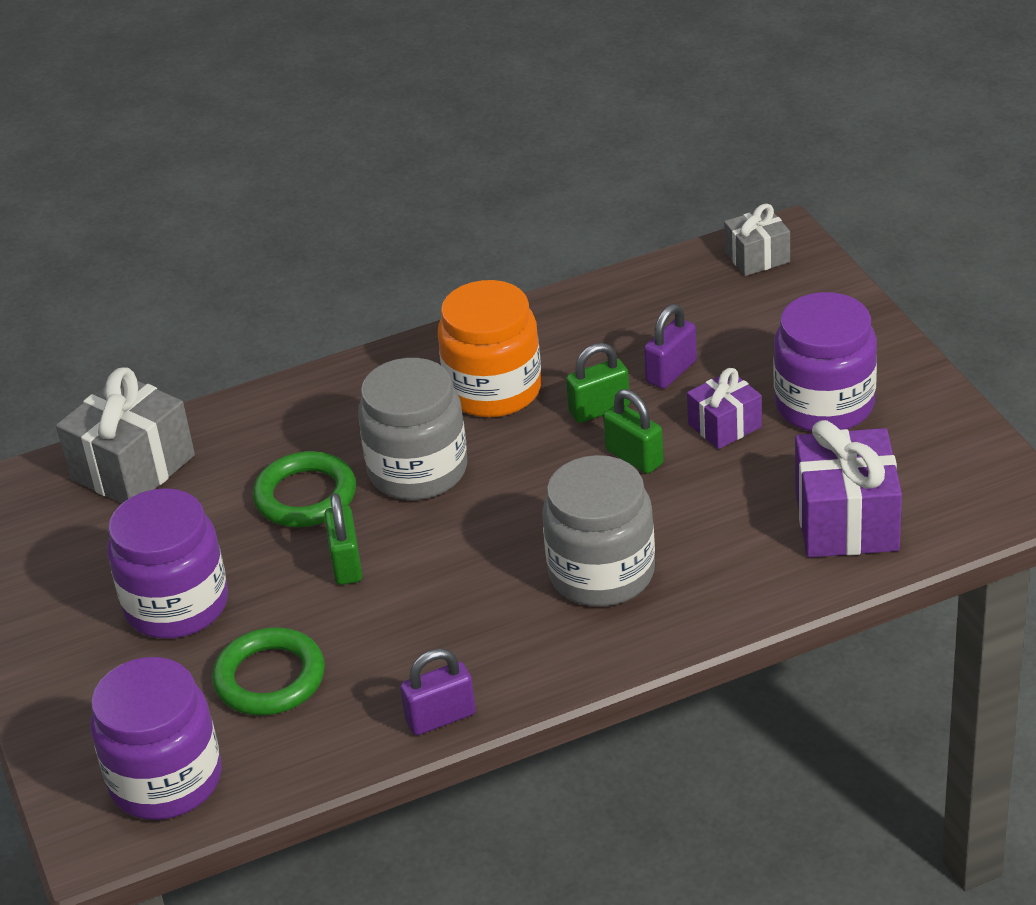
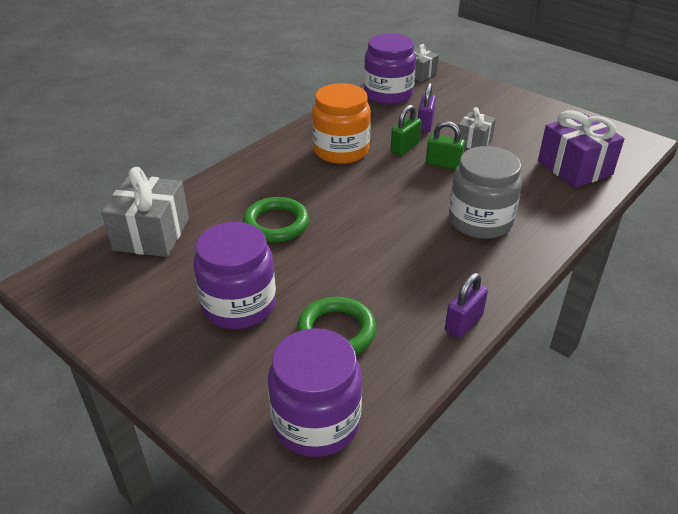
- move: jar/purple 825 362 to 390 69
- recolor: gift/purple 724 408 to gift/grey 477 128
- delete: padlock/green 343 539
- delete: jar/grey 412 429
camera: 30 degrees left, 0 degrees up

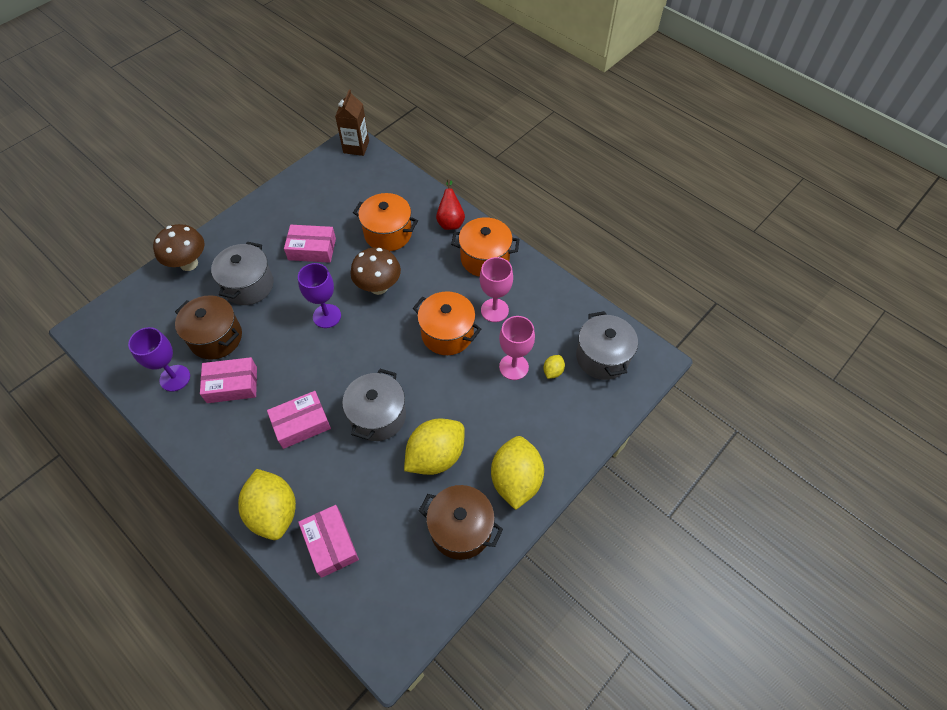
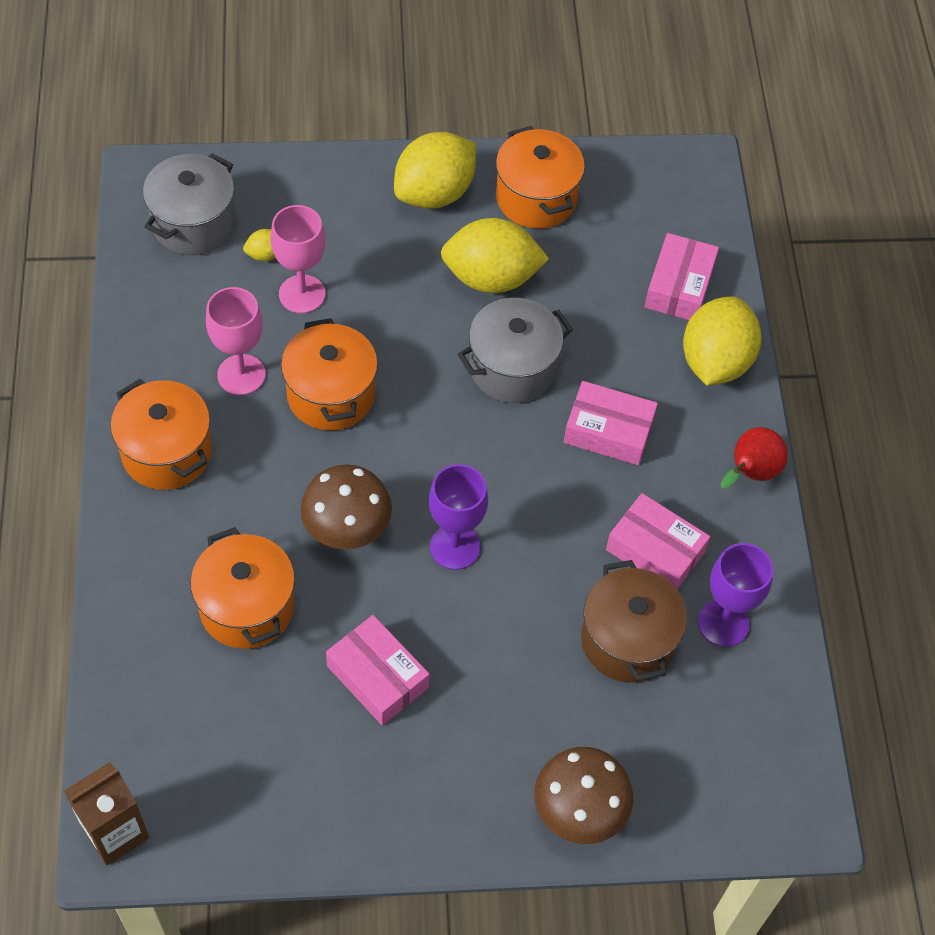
- recolor: pot/brown 461 522 to pot/orange 540 177
- move: pear/red 450 205 to 754 458
- delete: pot/grey 242 273
camera: 140 degrees left, 0 degrees up

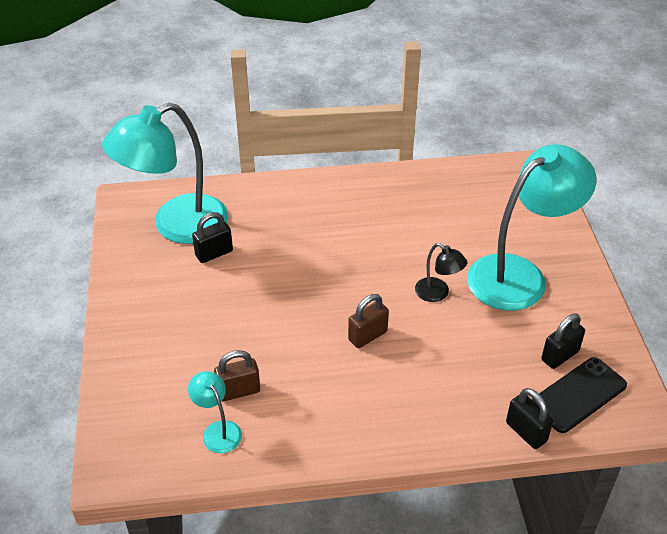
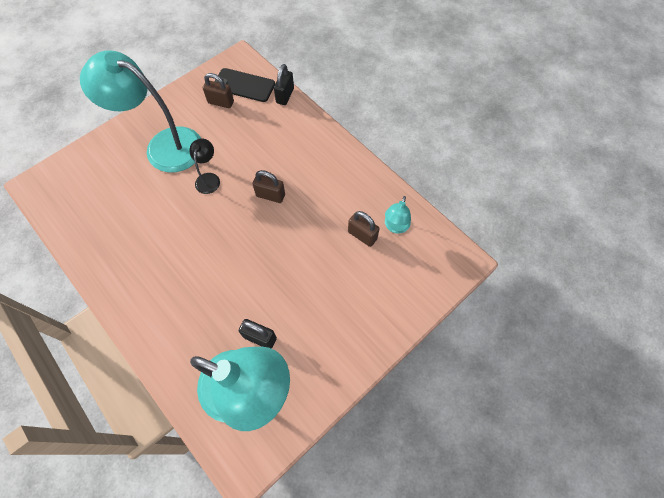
- recolor: padlock/black 563 341 to padlock/brown 218 90
camera: 125 degrees left, 20 degrees up

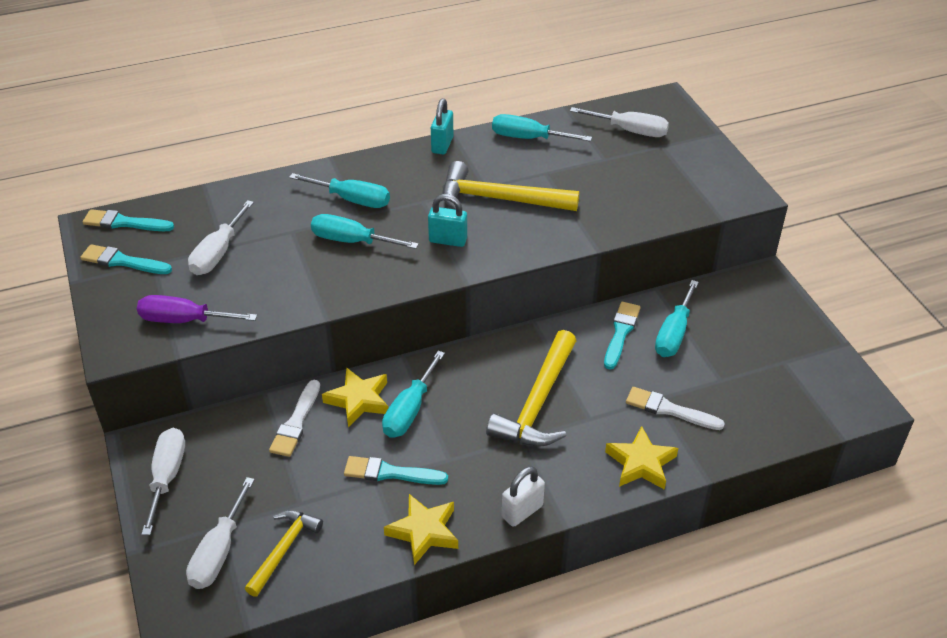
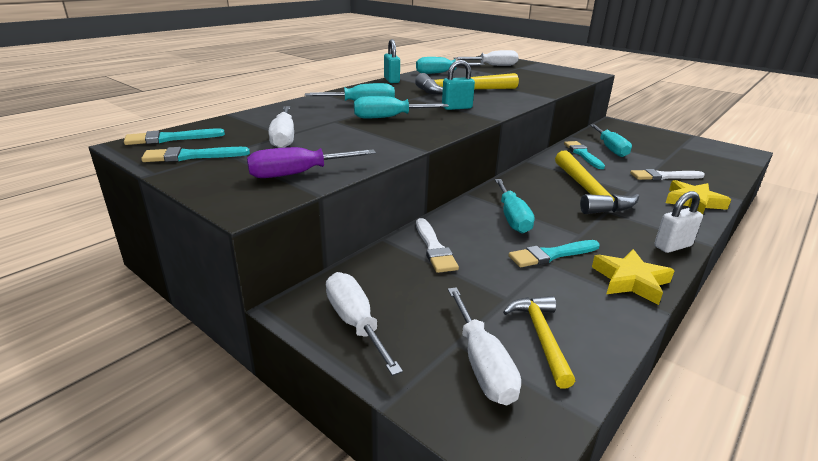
- rotate: padlock/white 523 496 = 678 222 45 degrees clockwise
- delete: star/yellow 355 397
camera: 30 degrees left, 15 degrees down

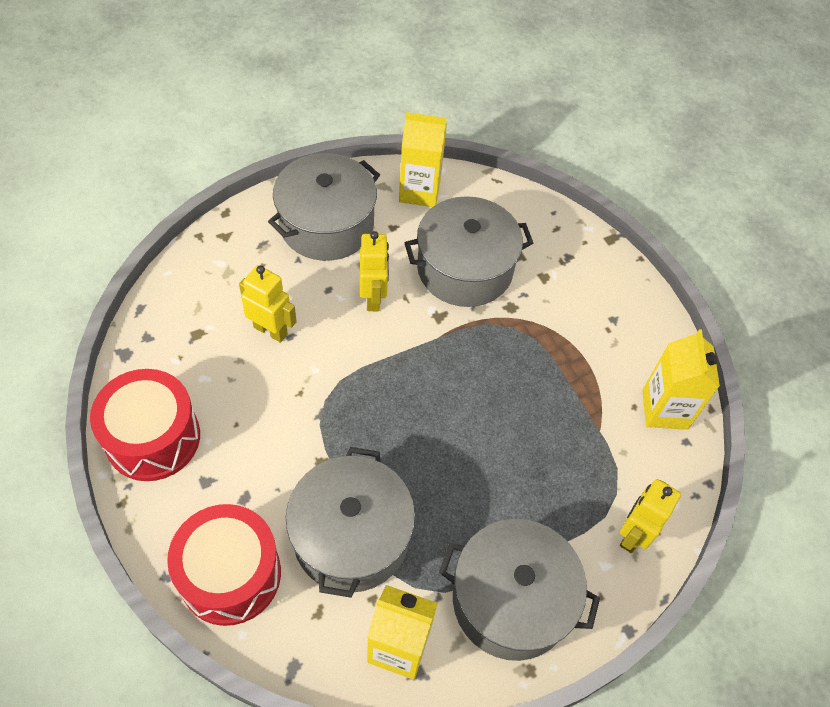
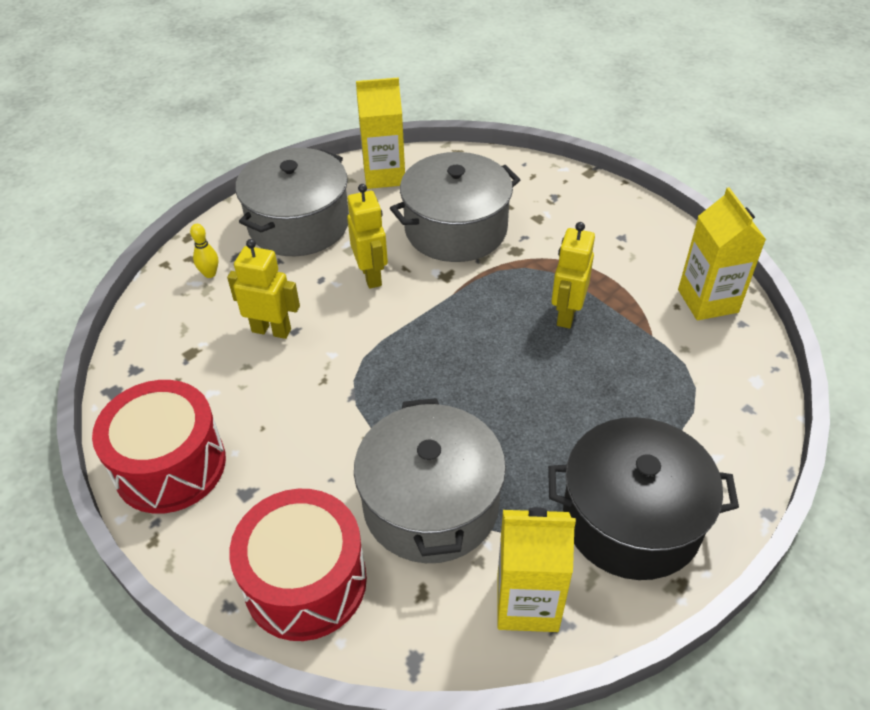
- insert: bowling pin/yellow 204 251
- recolor: pot/grey 519 590 to pot/black 643 498
- move: robot/yellow 650 516 to 573 275
camera: 10 degrees left, 10 degrees down

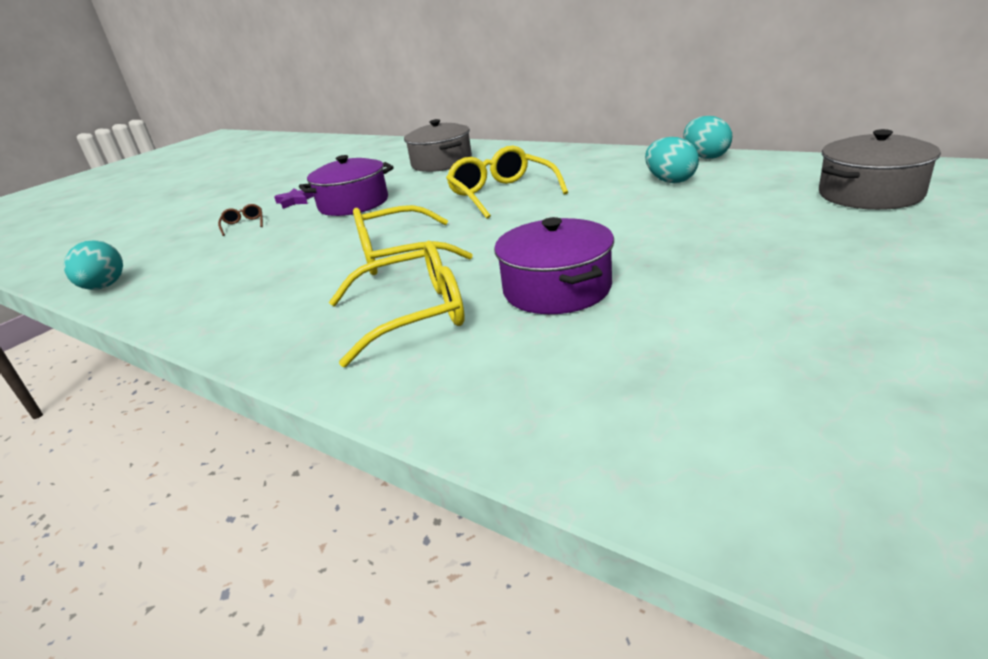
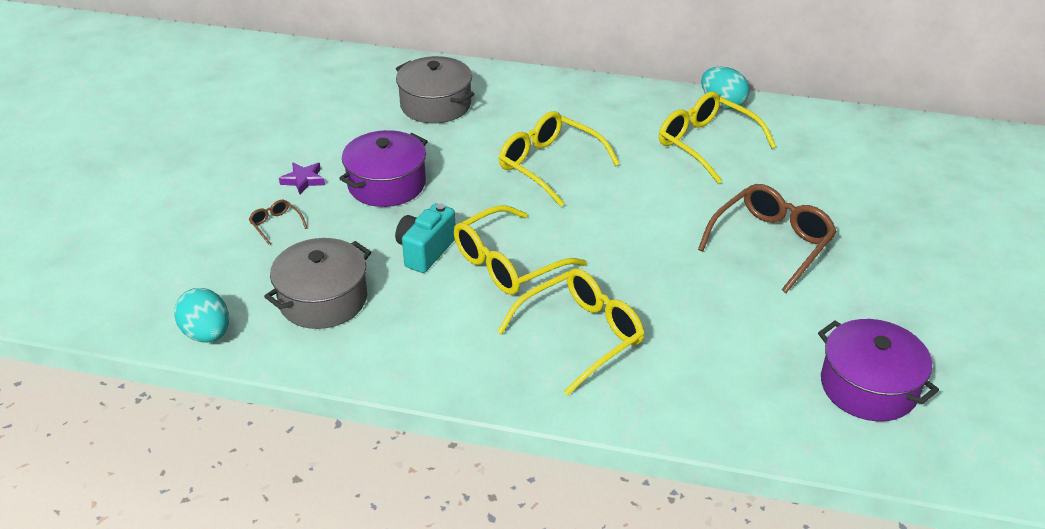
- move: pot/grey 880 169 to 317 283
- insert: camera/turquoise 425 238
- replace: egg/turquoise 672 160 to glasses/yellow 717 138
- insert: glasses/brown 767 238
- move: pot/purple 554 265 to 878 370
camera: 25 degrees left, 10 degrees up

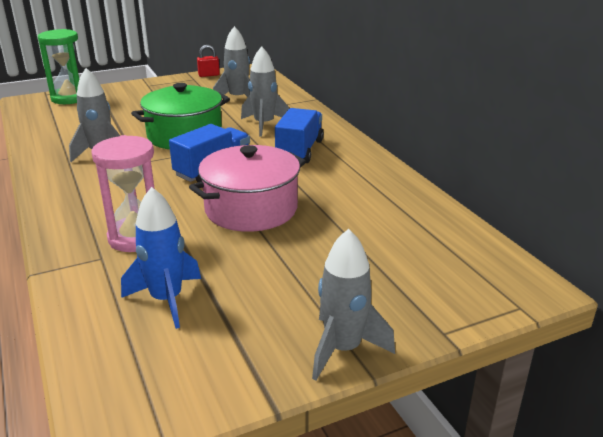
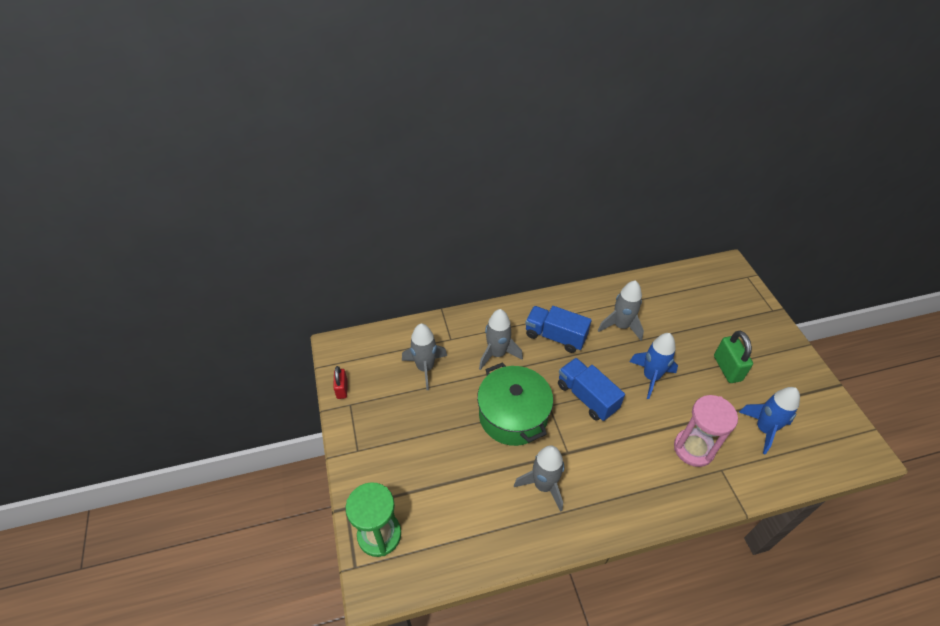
- move: rocket/grey 353 304 to 621 310
- replace: pot/pink 247 188 to rocket/blue 654 366
- insert: padlock/green 733 357
camera: 80 degrees left, 20 degrees up

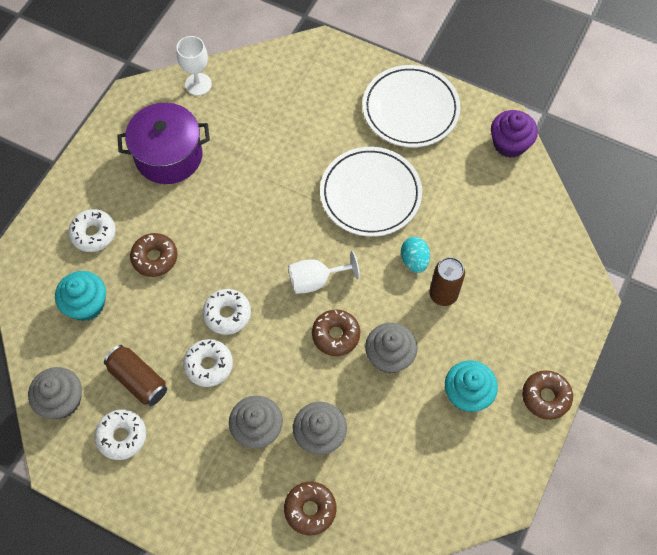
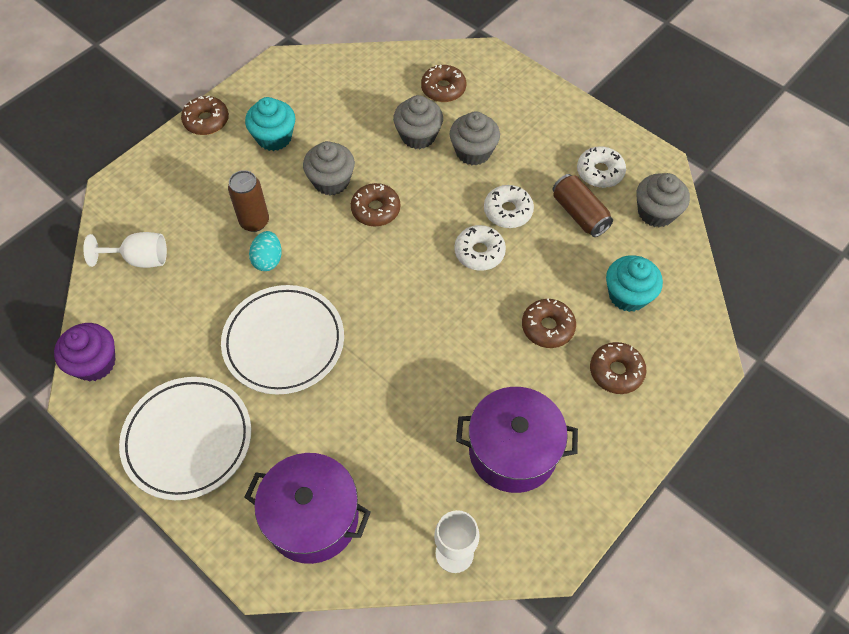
- move: goblet/white 324 272 to 125 250
- insert: pot/purple 307 508
- recolor: donut/white 92 230 to donut/brown 618 368
camera: 165 degrees left, 5 degrees down

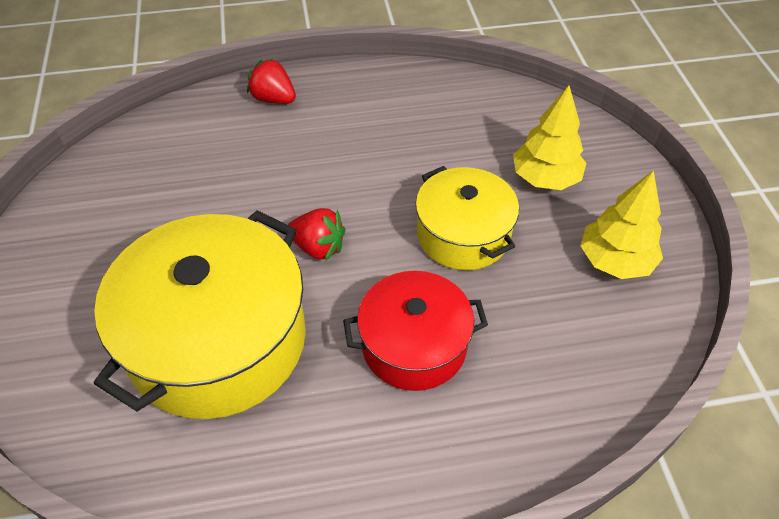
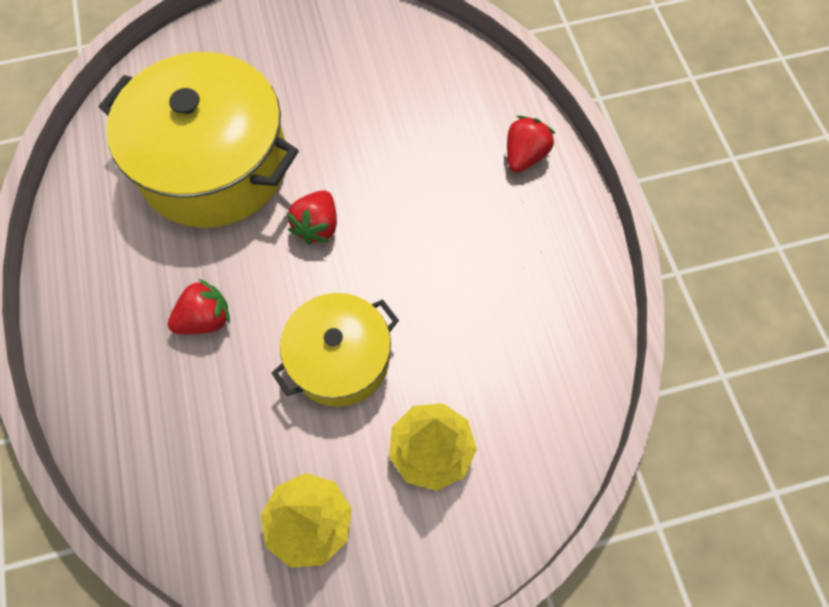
- replace: pot/red 415 331 to strawberry/red 199 306
camera: 85 degrees right, 15 degrees up

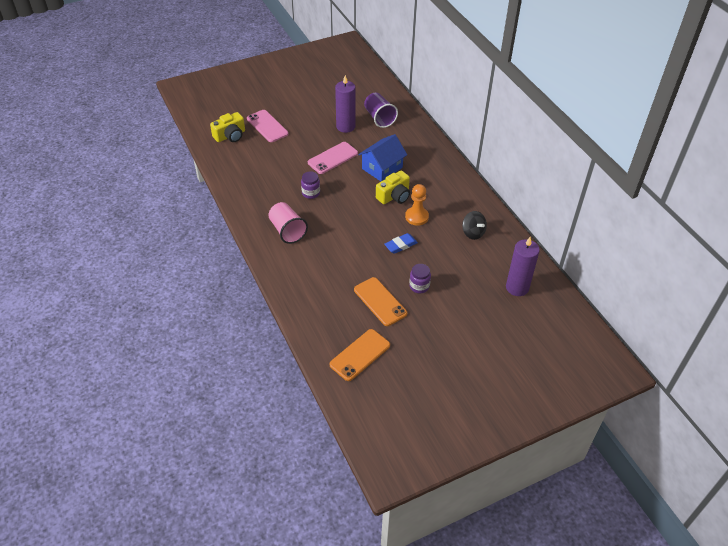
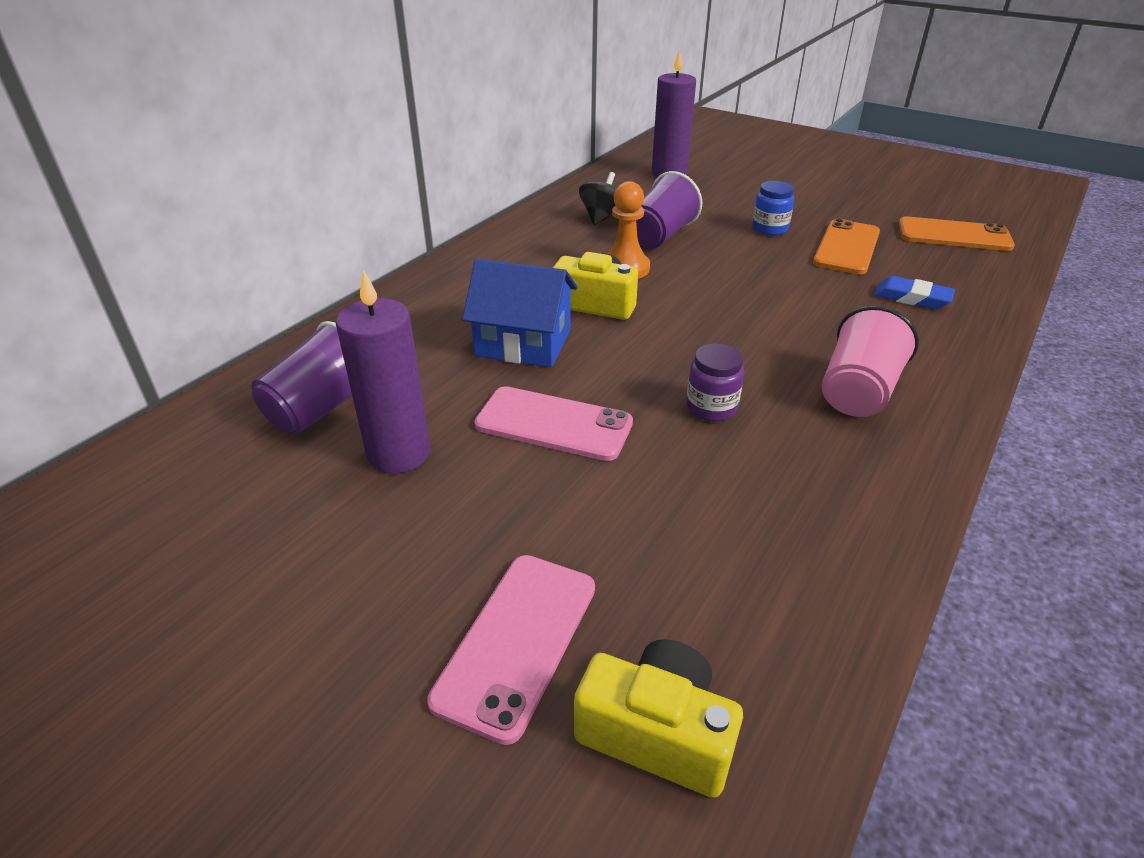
- insert: cup/purple 669 210
- recolor: jar/purple 420 278 to jar/blue 773 208
- move: eraser/blue 401 243 to 914 292
camera: 120 degrees left, 10 degrees down

